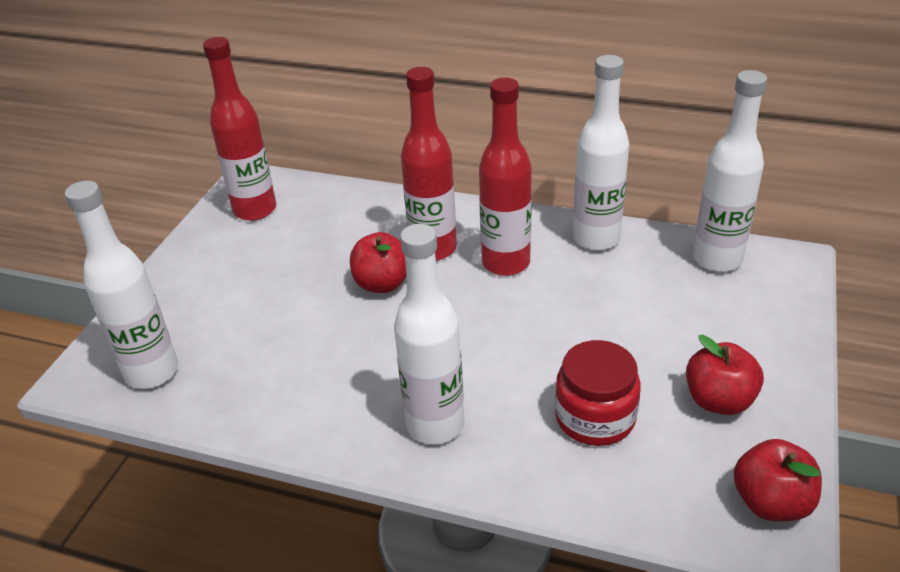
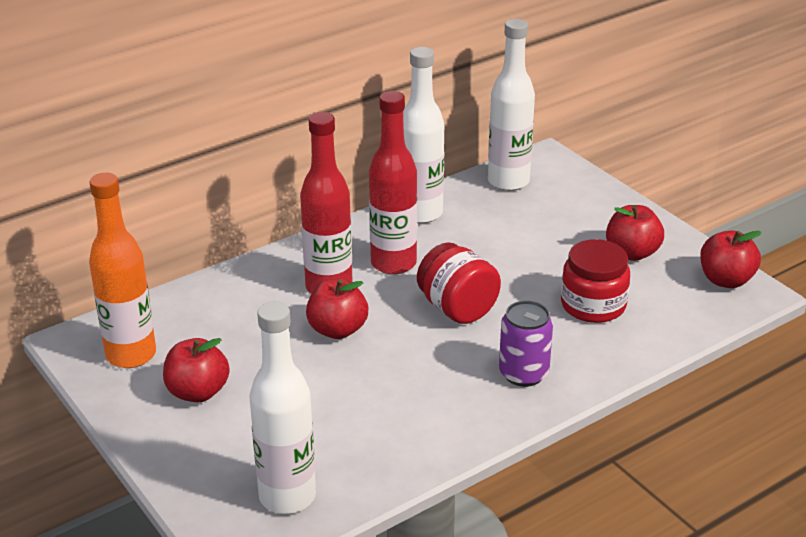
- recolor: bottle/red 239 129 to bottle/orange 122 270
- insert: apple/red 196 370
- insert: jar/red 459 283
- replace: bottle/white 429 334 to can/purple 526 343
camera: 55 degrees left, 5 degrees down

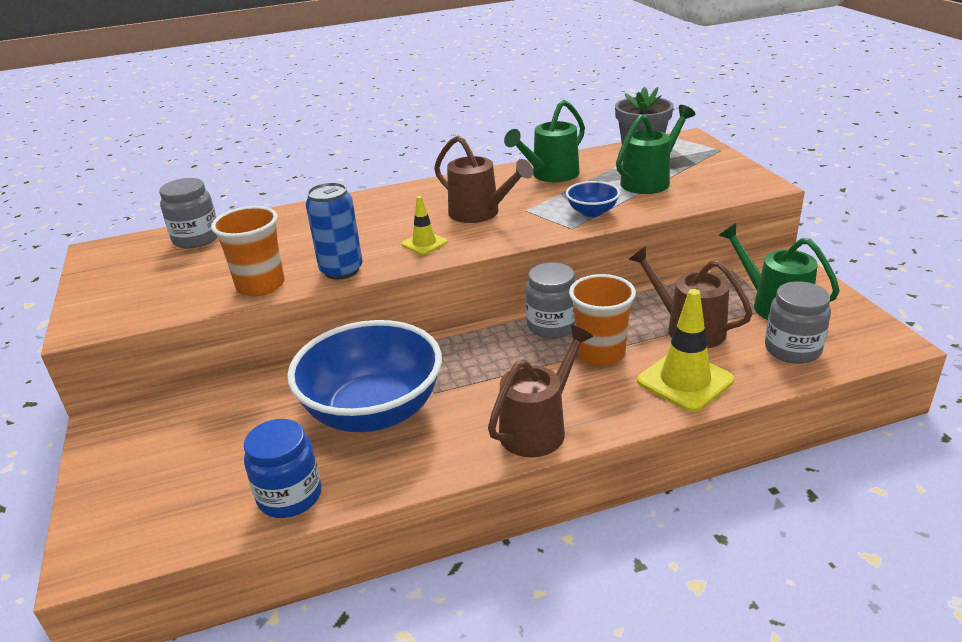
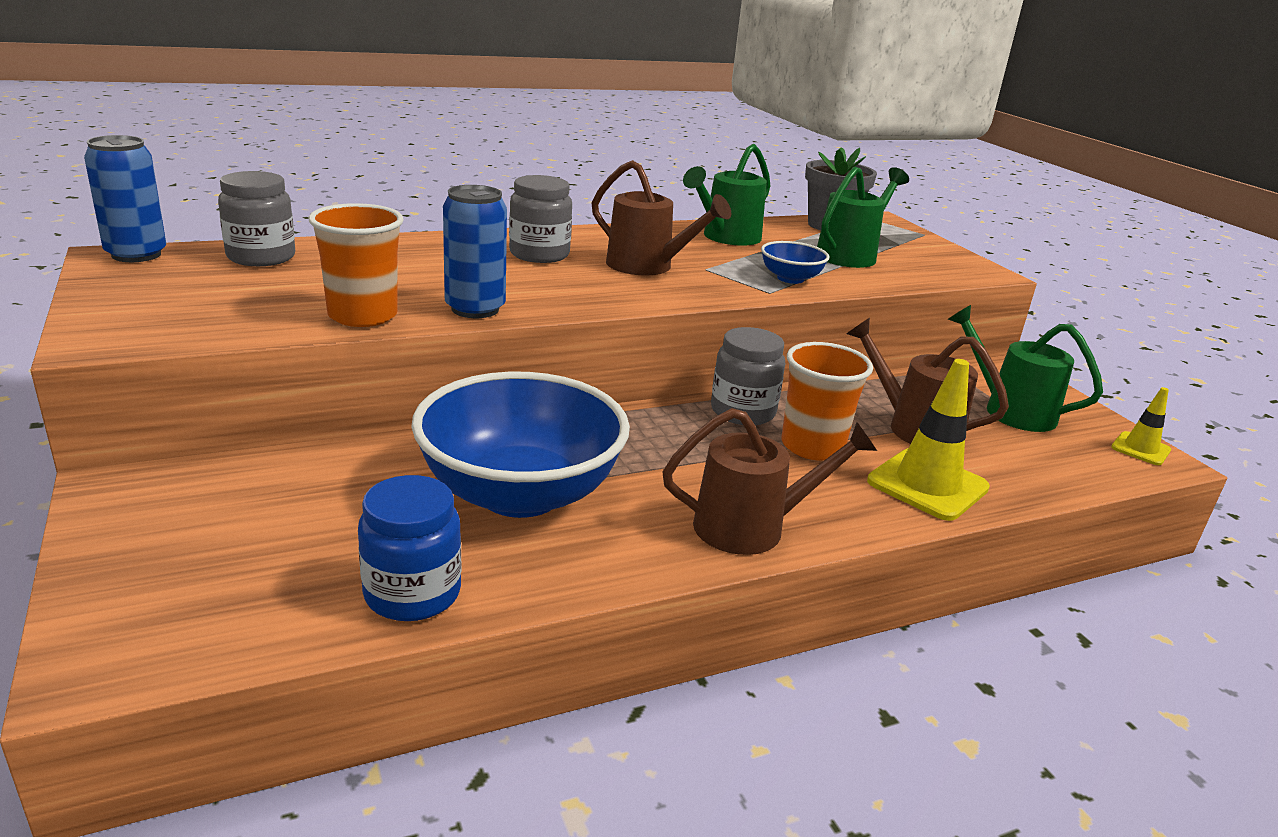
- insert: can/blue 125 198
- move: jar/grey 798 322 to 540 219
- rotate: watering can/brown 540 391 = 769 481 45 degrees clockwise
- move: traffic cone/yellow 424 225 to 1141 426
camera: 10 degrees left, 5 degrees down

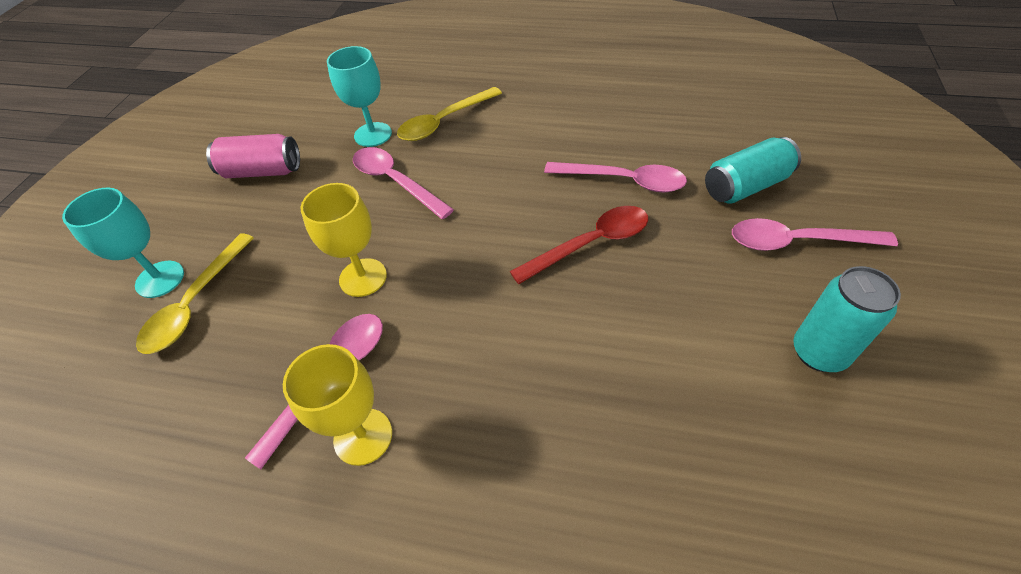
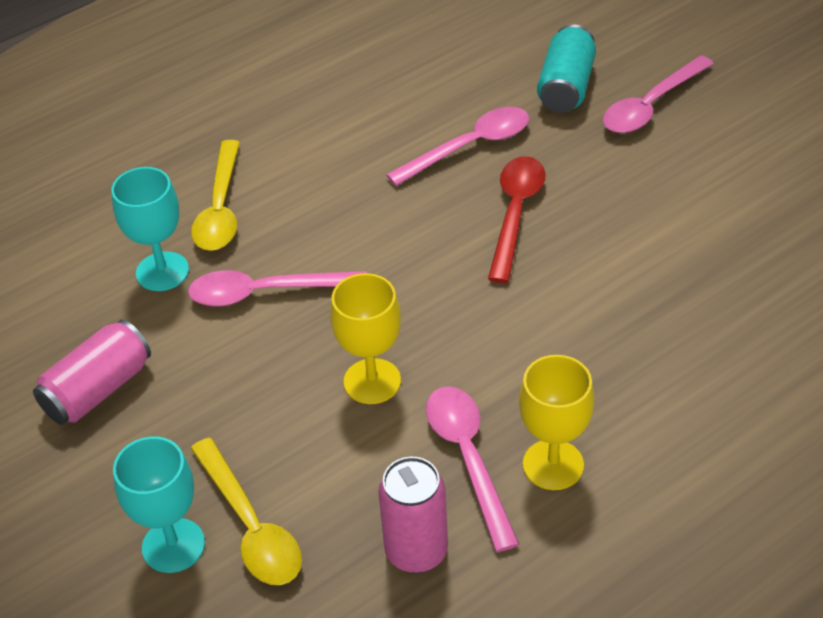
- insert: can/pink 413 515
- delete: can/turquoise 847 319
camera: 50 degrees left, 5 degrees down

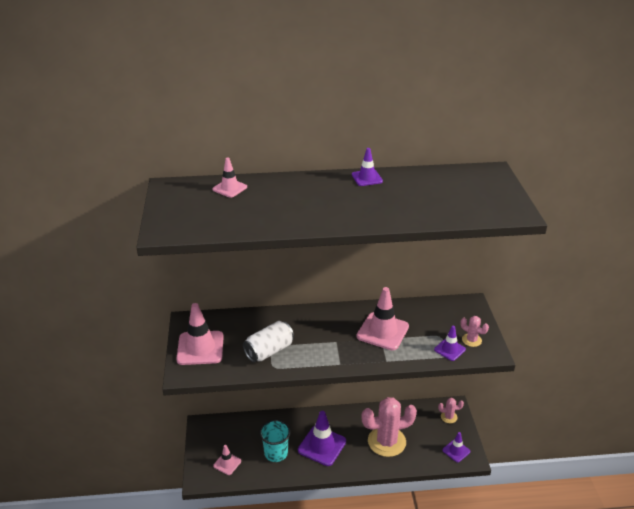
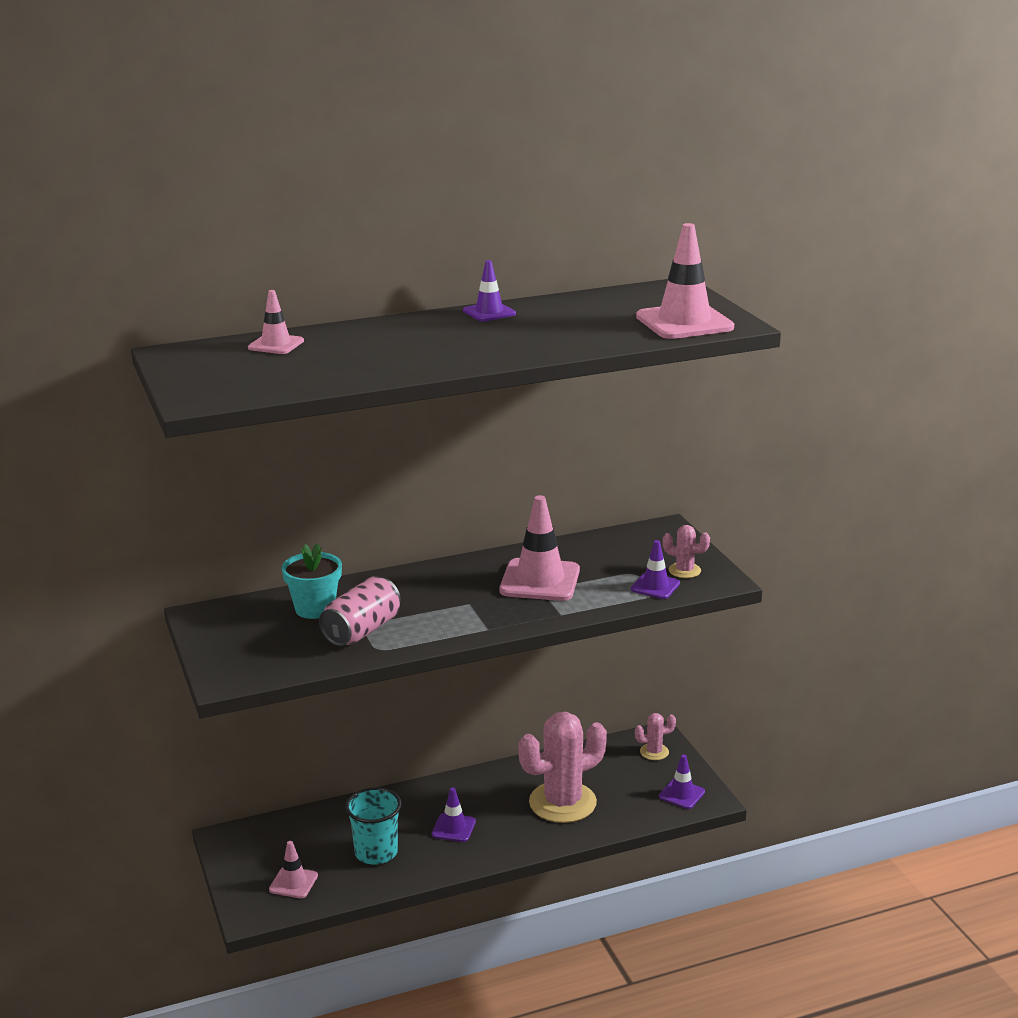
- insert: flower pot/turquoise 312 581
- recolor: can/white 268 341 to can/pink 360 611
- resize: traffic cone/purple 322 438 = 454 814 x0.55
- move: traffic cone/pink 200 334 to 685 281
camera: 15 degrees left, 10 degrees down

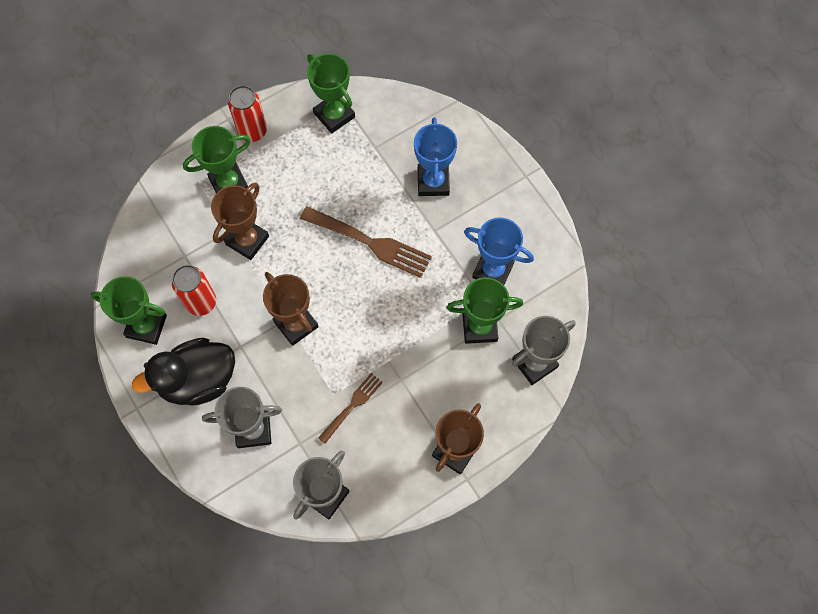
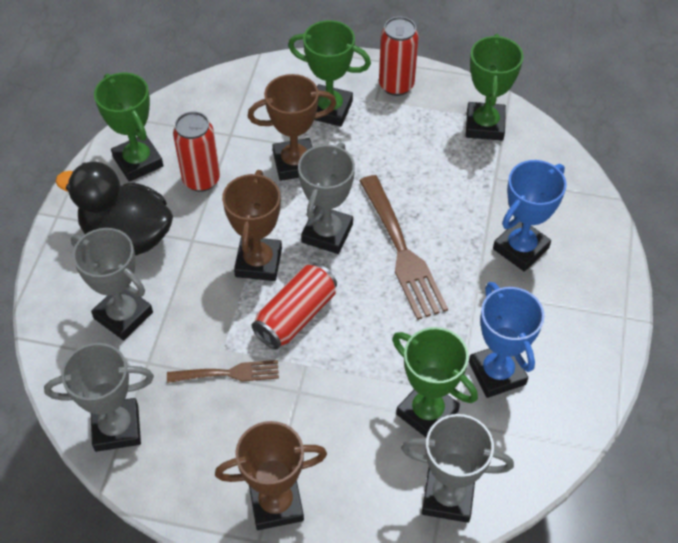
- insert: can/red 294 306
- insert: trophy/grey 326 198
camera: 45 degrees right, 15 degrees down

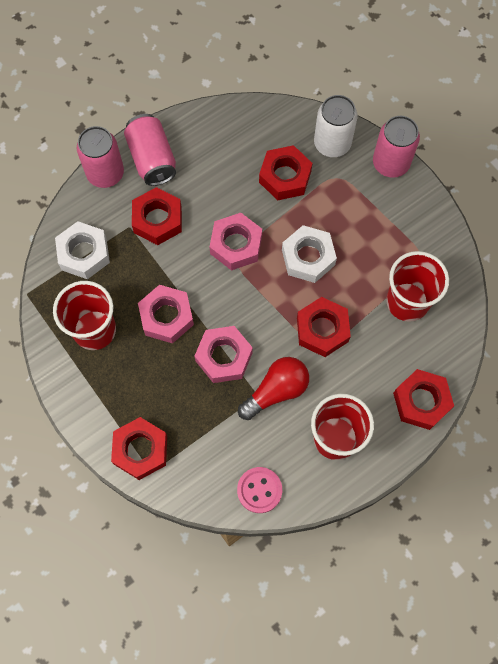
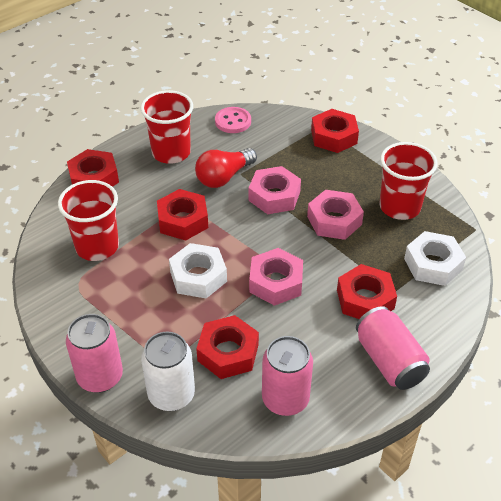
- move: can/pink 100 157 to 287 376
camera: 175 degrees right, 25 degrees down

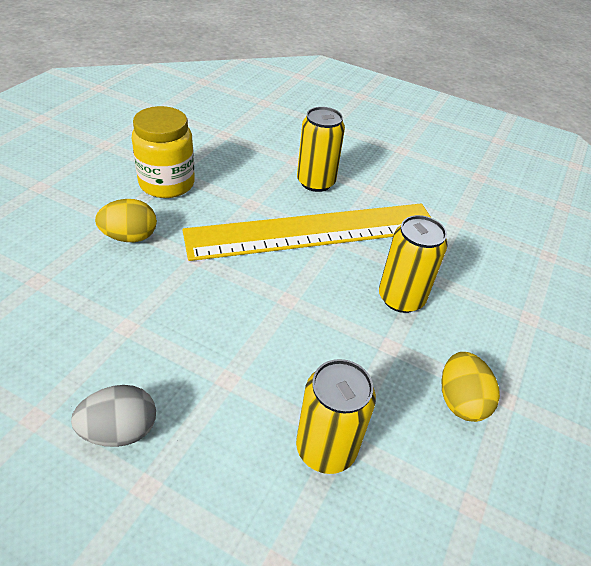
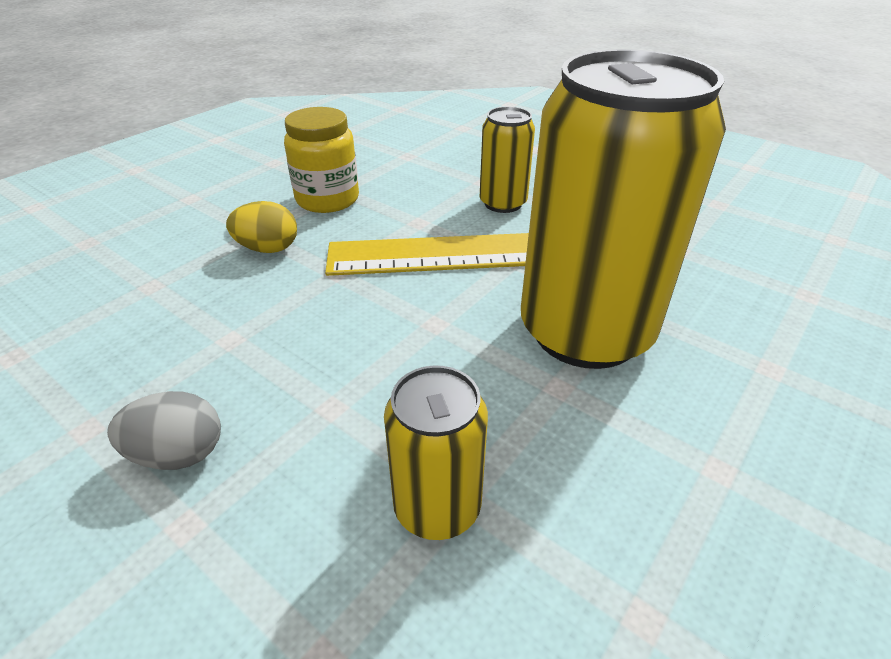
- resize: can/yellow 413 264 = 623 209 x2.07
- delete: egg/yellow 471 387
camera: 15 degrees right, 5 degrees down

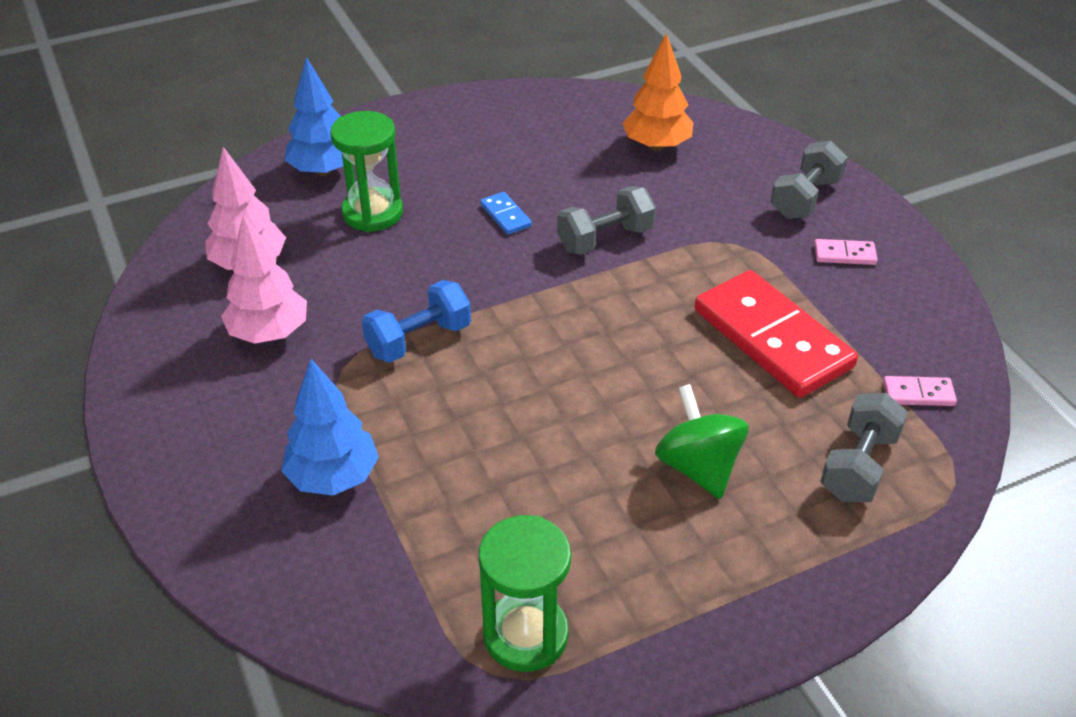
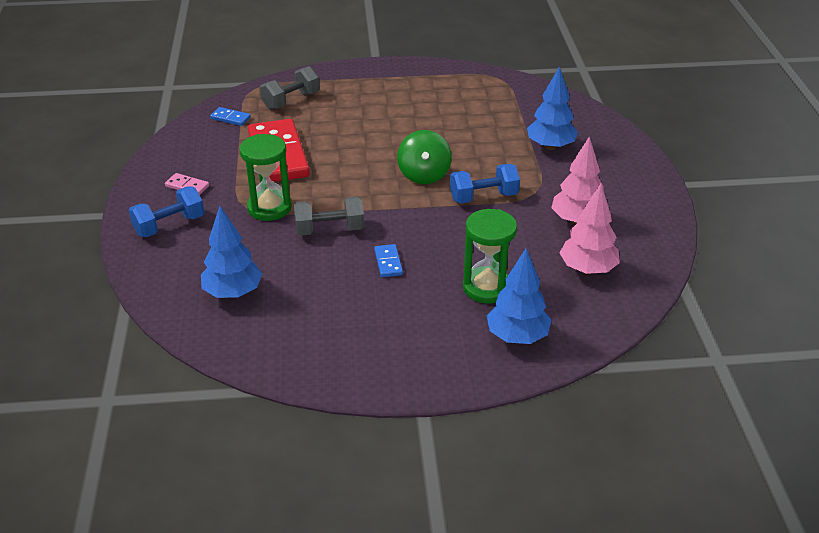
- recolor: dumbbell/grey 809 179 to dumbbell/blue 166 212
- recolor: tree/orange 657 92 to tree/blue 231 252
- recolor: domino/pink 920 391 to domino/blue 230 116
- move: hourglass/green 525 593 to 265 177
- move: spinning top/green 702 441 to 424 157
camera: 160 degrees left, 5 degrees down

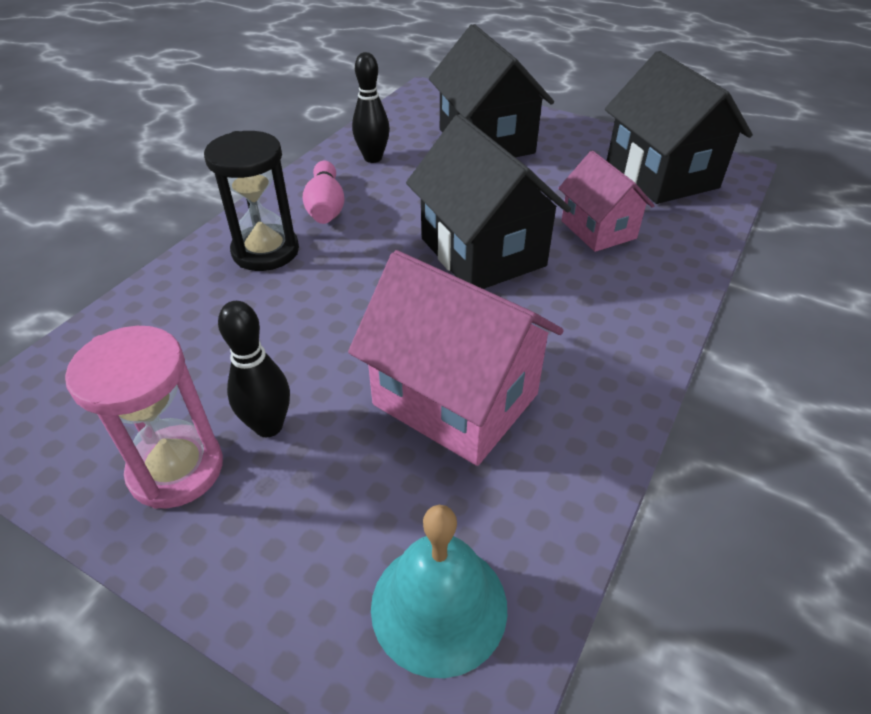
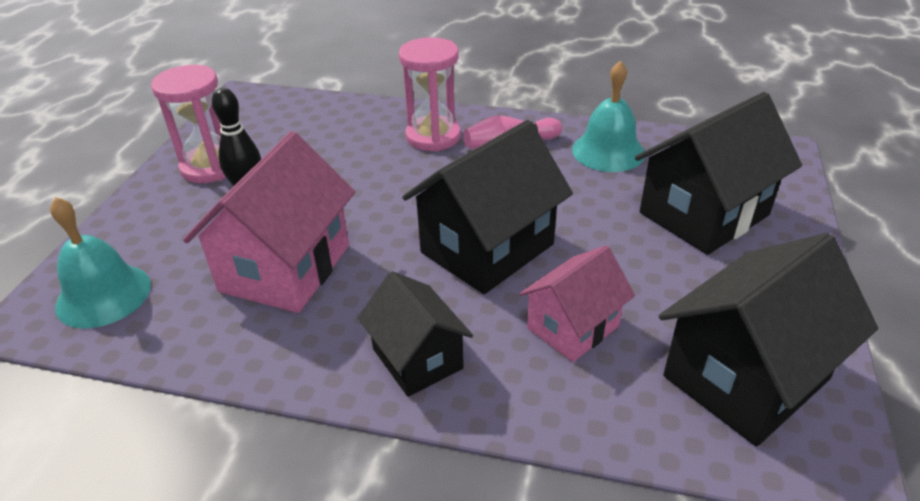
- insert: house/black 415 334
- recolor: hourglass/black 251 201 to hourglass/pink 430 94
- replace: bowling pin/black 371 107 to bell/turquoise 608 116
camera: 75 degrees right, 5 degrees down

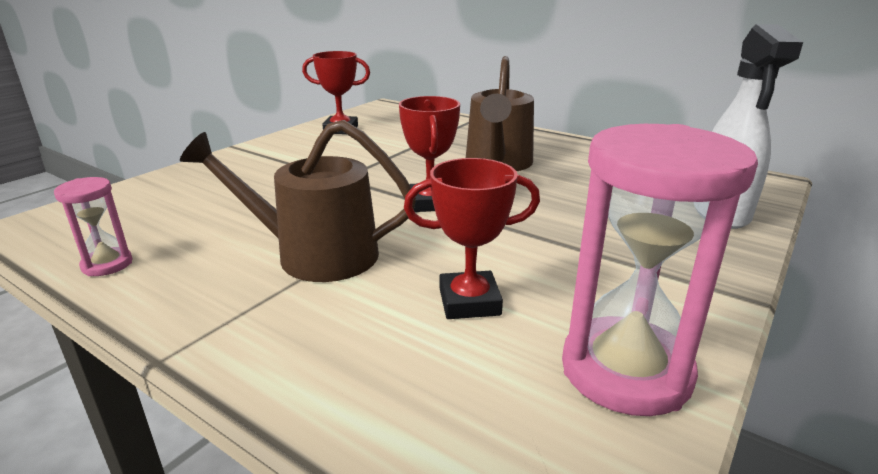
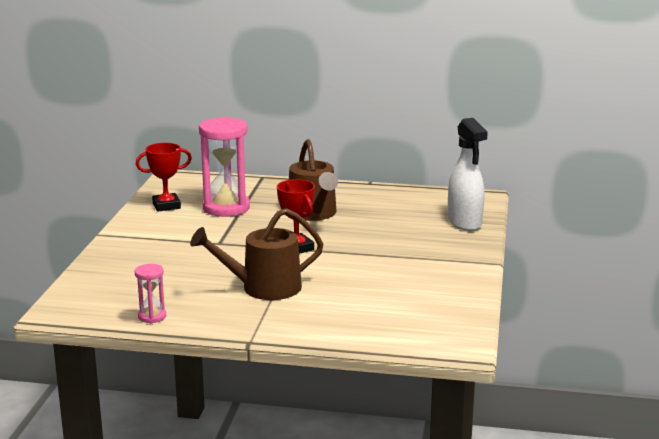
- move: hourglass/pink 660 270 to 224 167
- delete: trophy/red 472 238
camera: 25 degrees left, 5 degrees down

